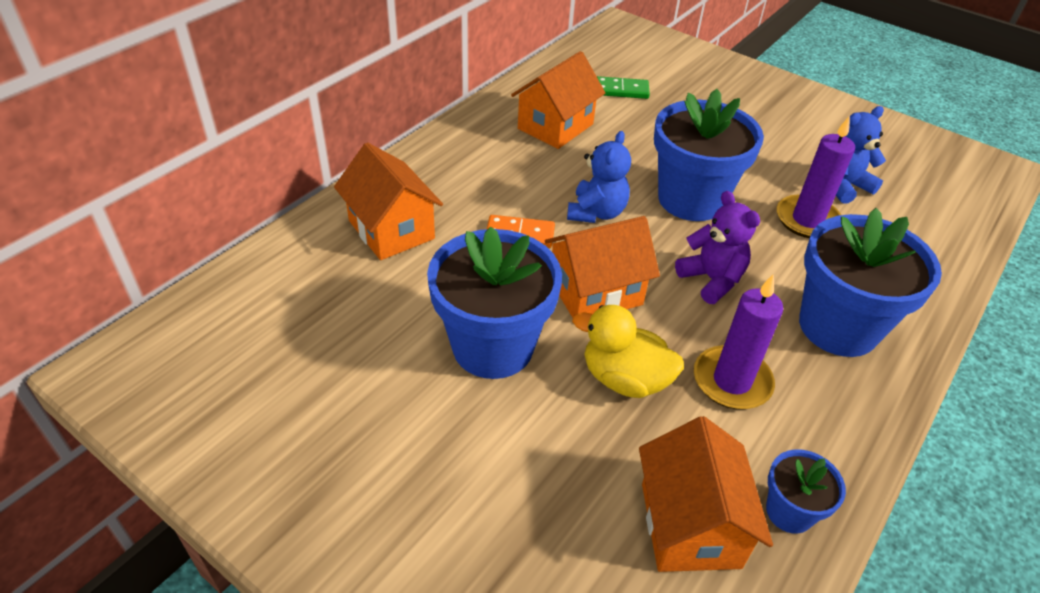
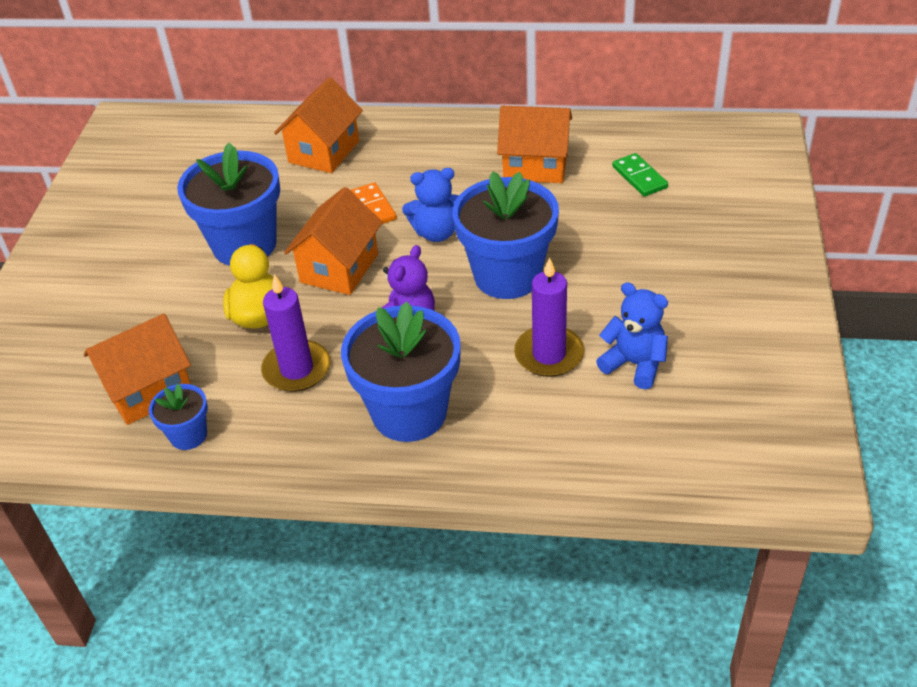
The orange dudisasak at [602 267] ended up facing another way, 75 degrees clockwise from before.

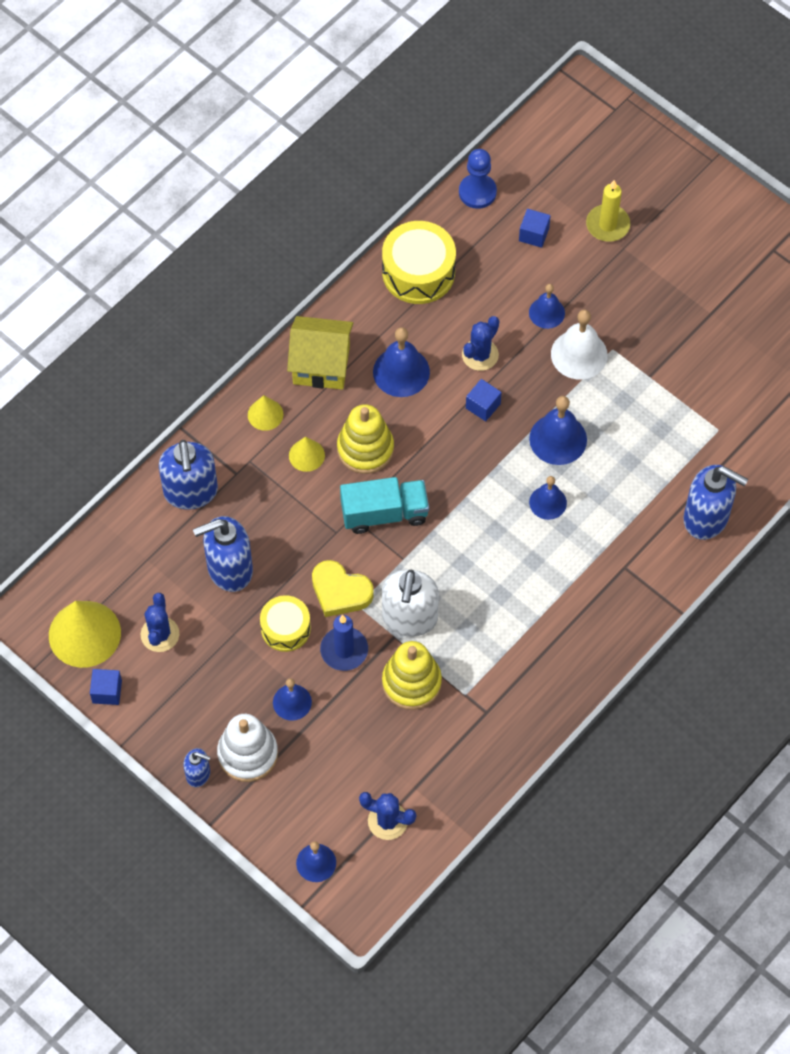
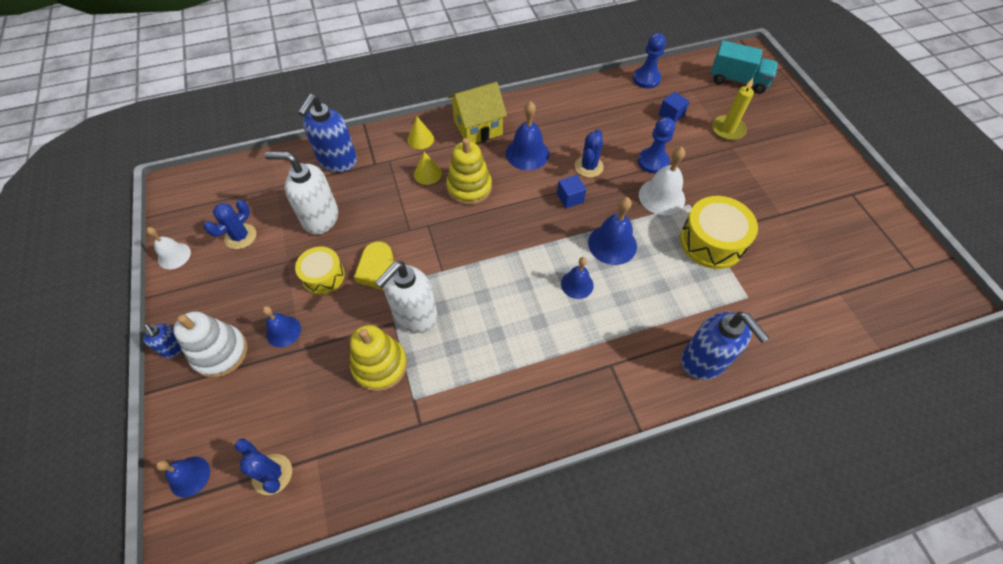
The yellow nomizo ended up elsewhere, having gone from [419 262] to [719 232].
Where the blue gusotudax stood at [547 306], the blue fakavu came to stand at [656 145].
The yellow dudisasak at [320 353] ended up facing another way, 60 degrees counterclockwise from before.
The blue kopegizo at [480 343] ended up facing another way, 45 degrees counterclockwise from before.
The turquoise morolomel ended up elsewhere, having gone from [384 505] to [744 67].
What was the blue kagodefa at [223 554] turned into the white kagodefa at [301 193].
The second view lost the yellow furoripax at [85 634].
The second view lost the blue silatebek at [344 643].
Where the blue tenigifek stood at [106 687], the white gusotudax came to stand at [168 248].

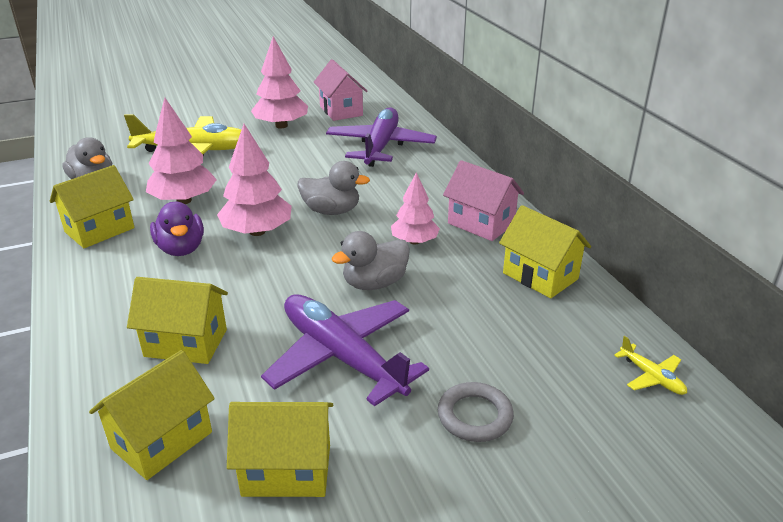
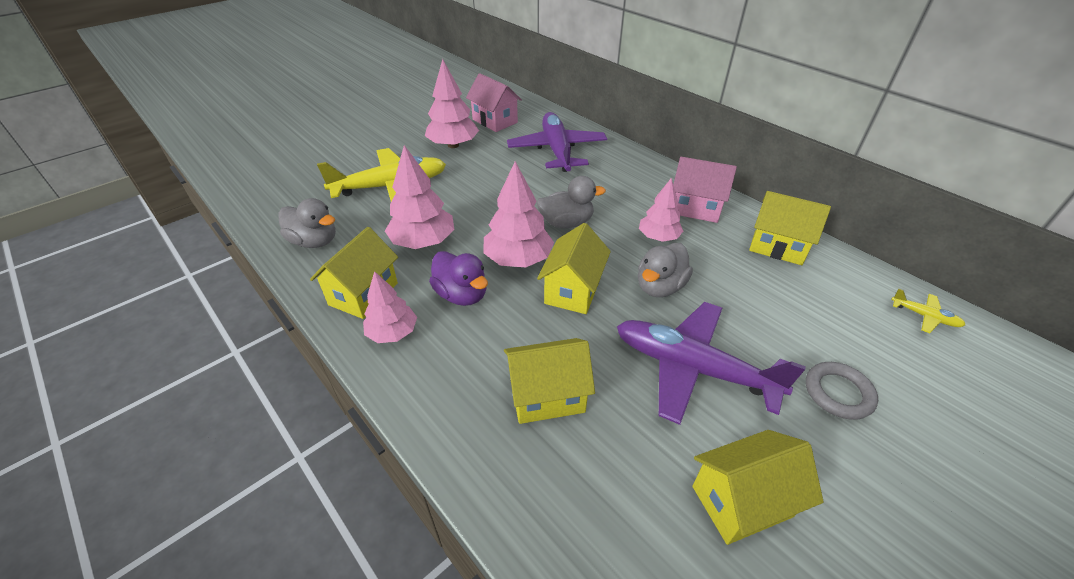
The yellow dudisasak ended up elsewhere, having gone from [152 415] to [574 268].
The second view gained the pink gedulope at [390 307].

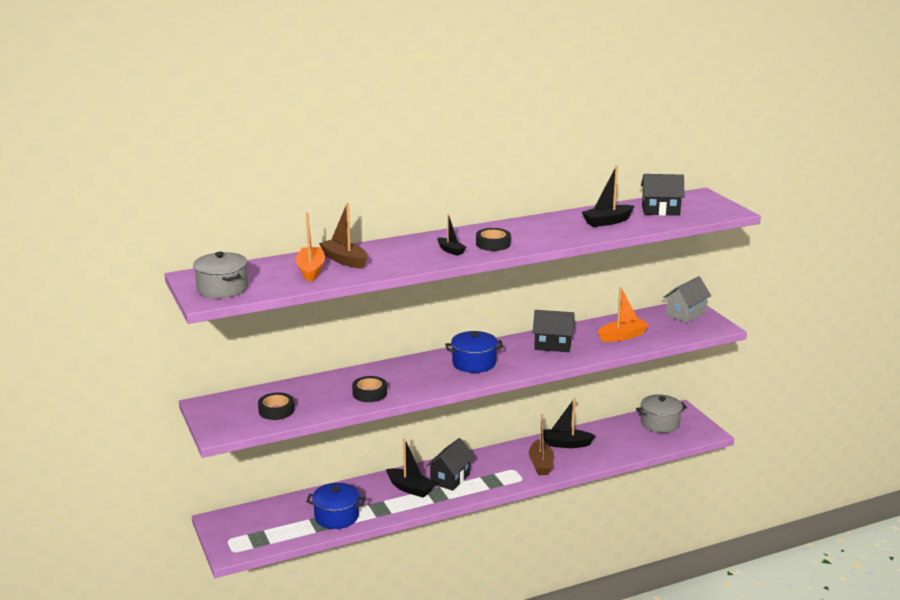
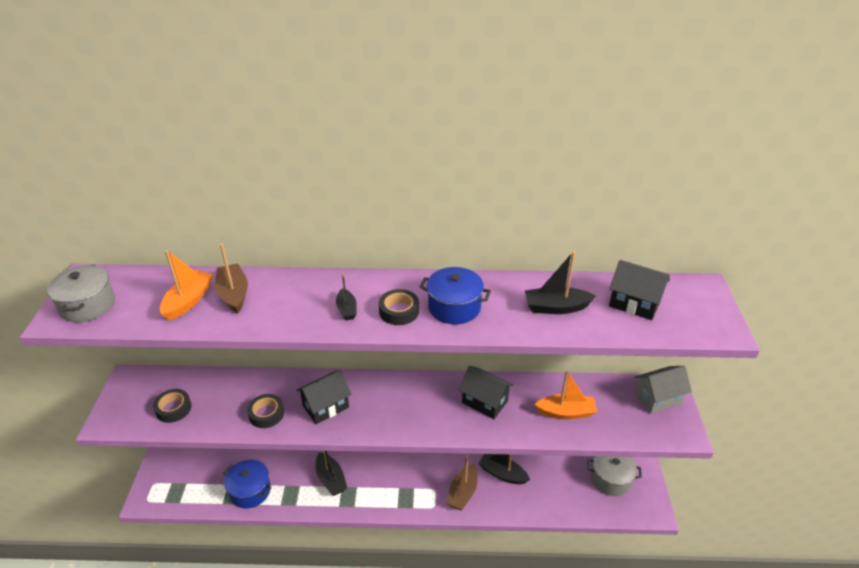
The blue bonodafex ended up elsewhere, having gone from [474 352] to [455 295].
The black dudisasak ended up elsewhere, having gone from [450 464] to [324 397].

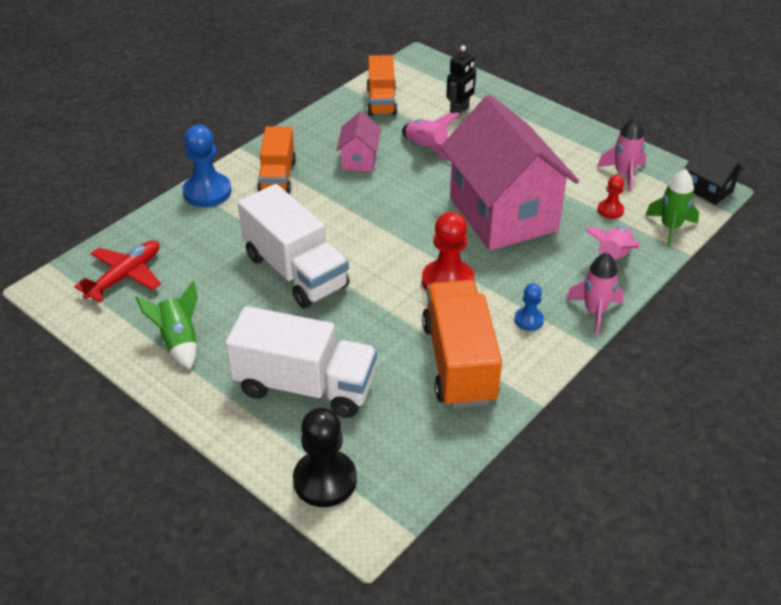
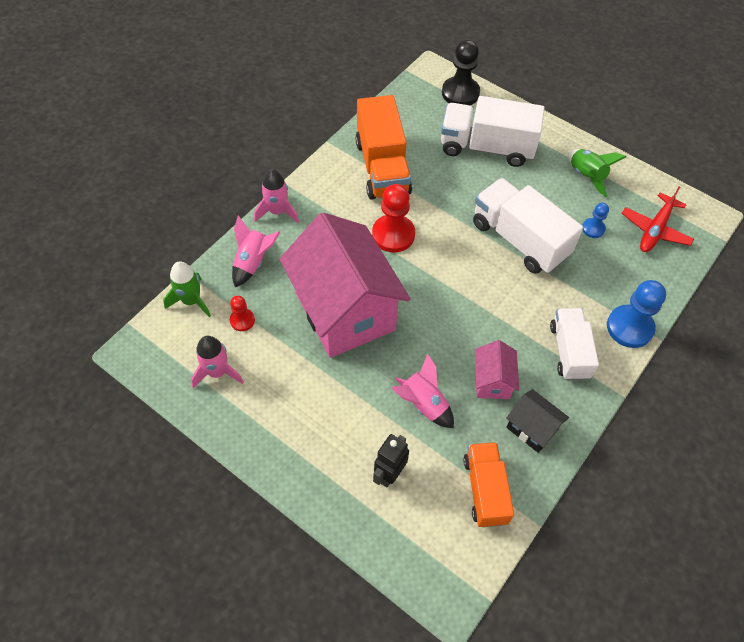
What was the orange morolomel at [276 160] turned into the white morolomel at [574 344].
The black dudisasak ended up elsewhere, having gone from [714 174] to [537 421].
The blue fakavu ended up elsewhere, having gone from [529 307] to [595 220].

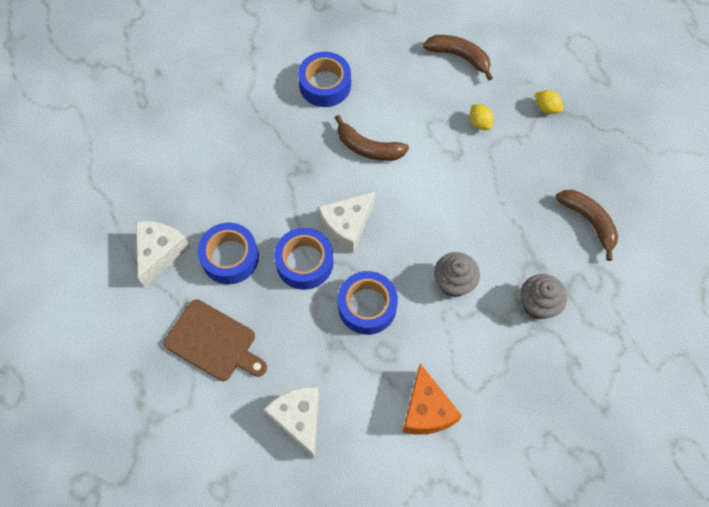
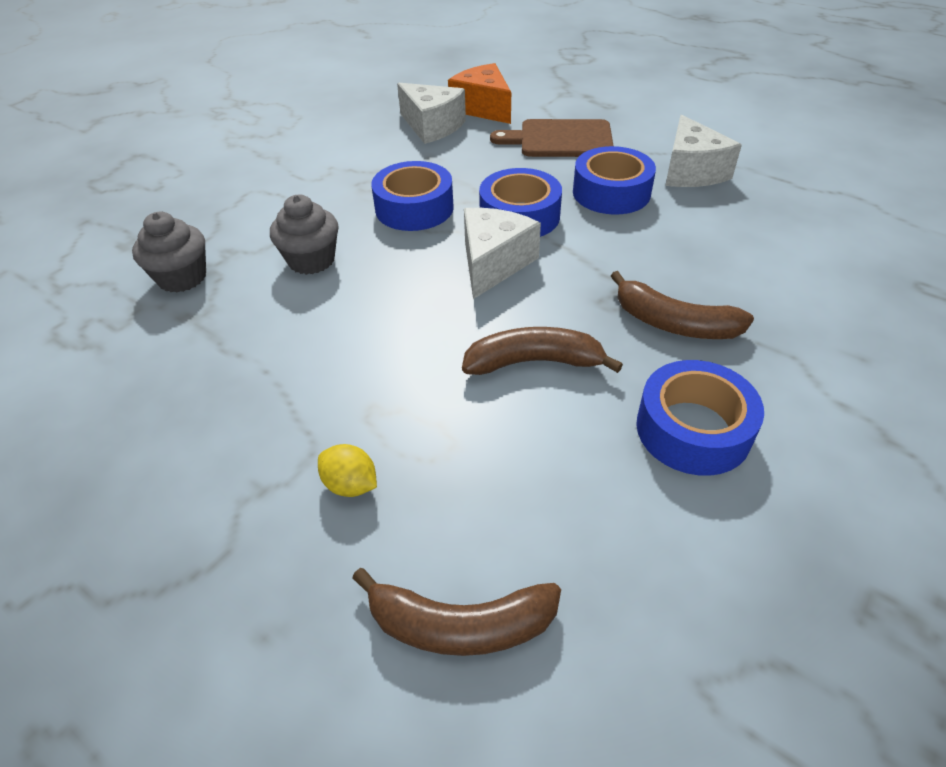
The second view lost the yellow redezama at [549 102].
The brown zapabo ended up elsewhere, having gone from [586 225] to [682 305].
The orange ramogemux ended up elsewhere, having gone from [432 398] to [479 93].

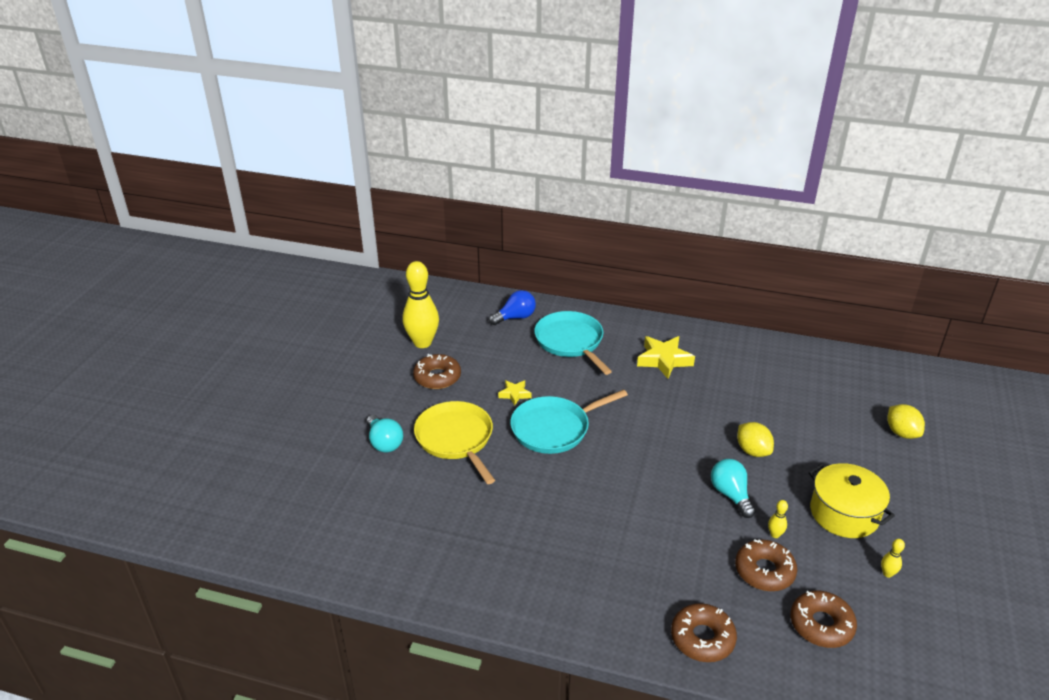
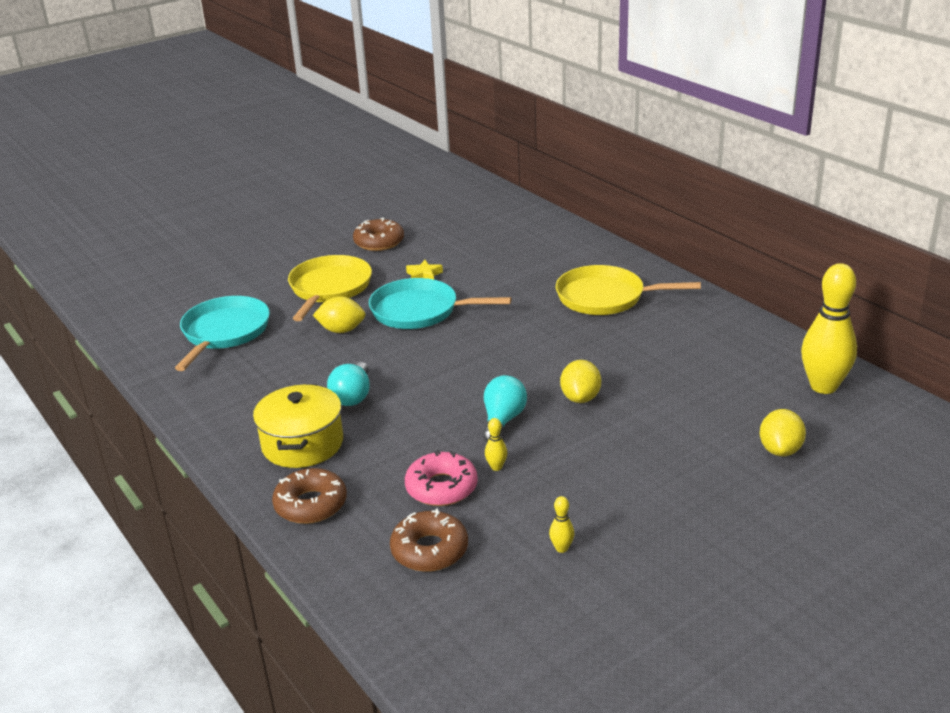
The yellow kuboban ended up elsewhere, having gone from [421 304] to [829 328].
The second view lost the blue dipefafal at [512 307].
The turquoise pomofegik ended up elsewhere, having gone from [573 343] to [222 333].
Where the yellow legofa stood at [666 357], the yellow pomofegik came to stand at [628 290].
The turquoise dipefafal ended up elsewhere, having gone from [385 434] to [348 384].
The yellow bonodafex ended up elsewhere, having gone from [852 500] to [298 426].
What was the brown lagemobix at [766 565] turned into the pink lagemobix at [441 478].
The second view gained the yellow redezama at [339 314].

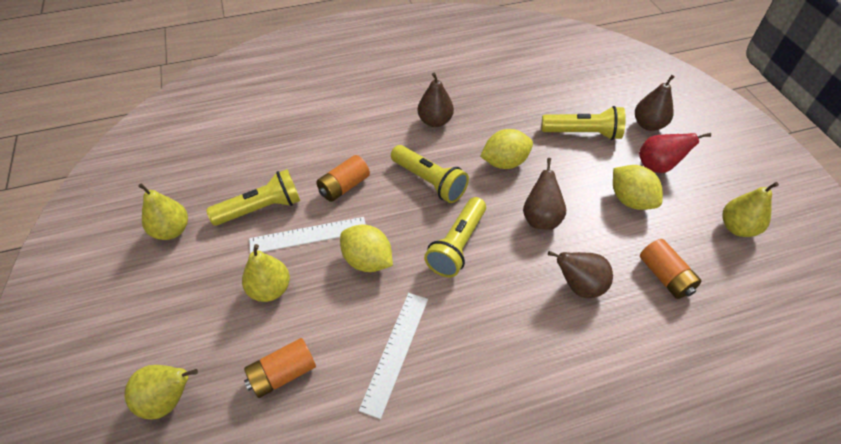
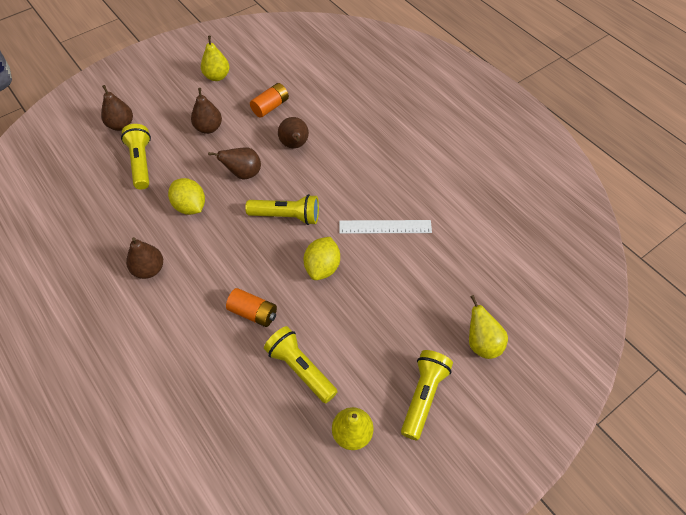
The second view lost the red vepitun at [675 153].
The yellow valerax ended up elsewhere, having gone from [430 174] to [427 395].
Where the yellow redezama stood at [638 187], the brown vepitun came to stand at [206 111].
The second view lost the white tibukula at [307 235].
The second view lost the yellow vepitun at [266 273].
The second view lost the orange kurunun at [280 368].

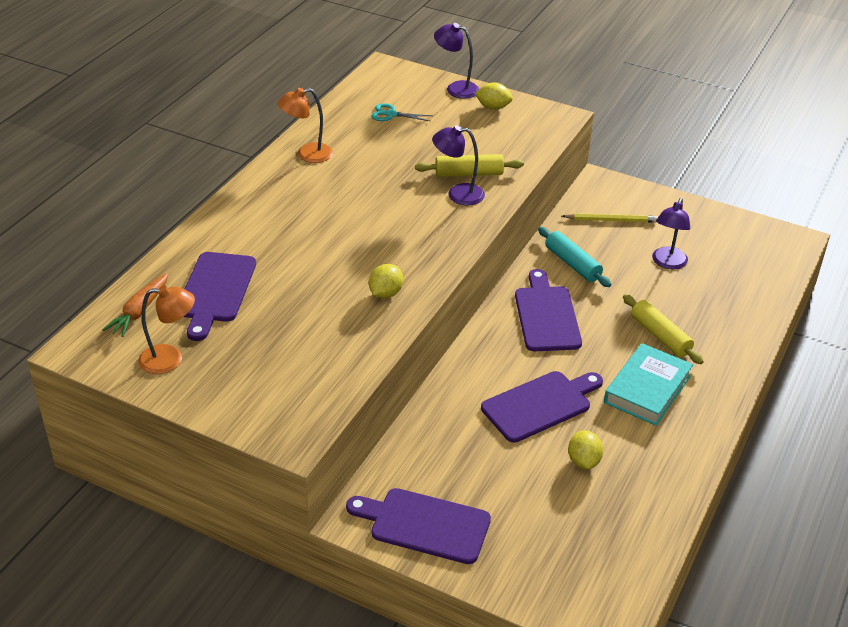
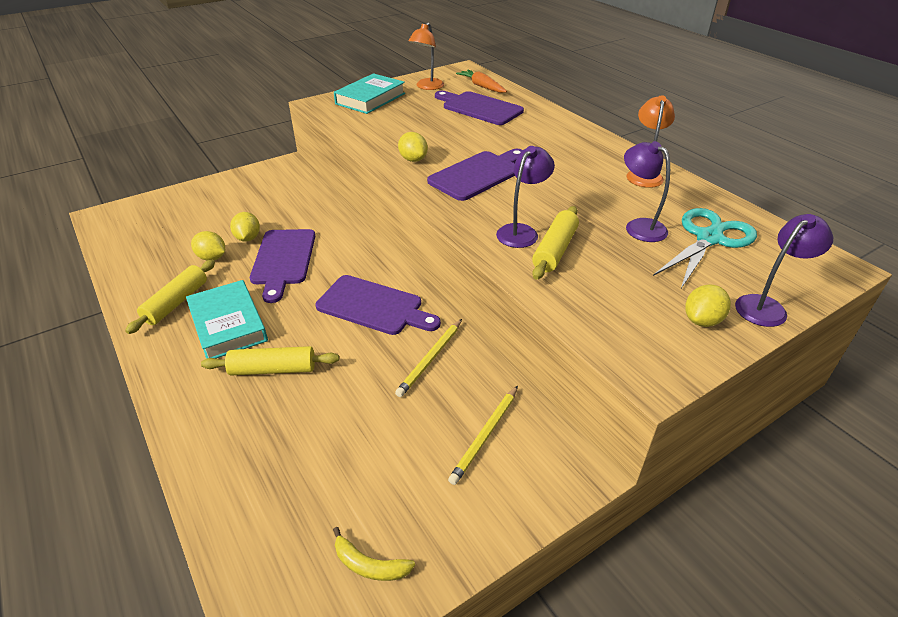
The size of the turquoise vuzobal at [402 112] changed by a factor of 1.89.
The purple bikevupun ended up elsewhere, having gone from [671 233] to [647 191].
Where the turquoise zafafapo stood at [574 257], the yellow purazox came to stand at [428 358].
The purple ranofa ended up elsewhere, having gone from [418 526] to [475 175].
The second view gained the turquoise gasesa at [369 93].
The second view gained the yellow redezama at [245 227].
The second view gained the yellow zafafapo at [170 297].
The second view gained the yellow zapabo at [374 554].

